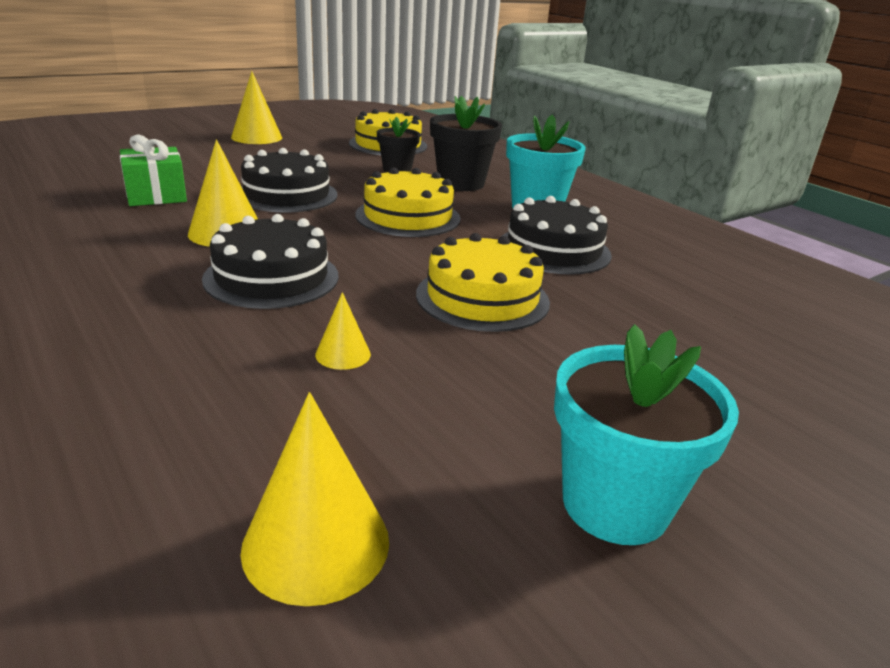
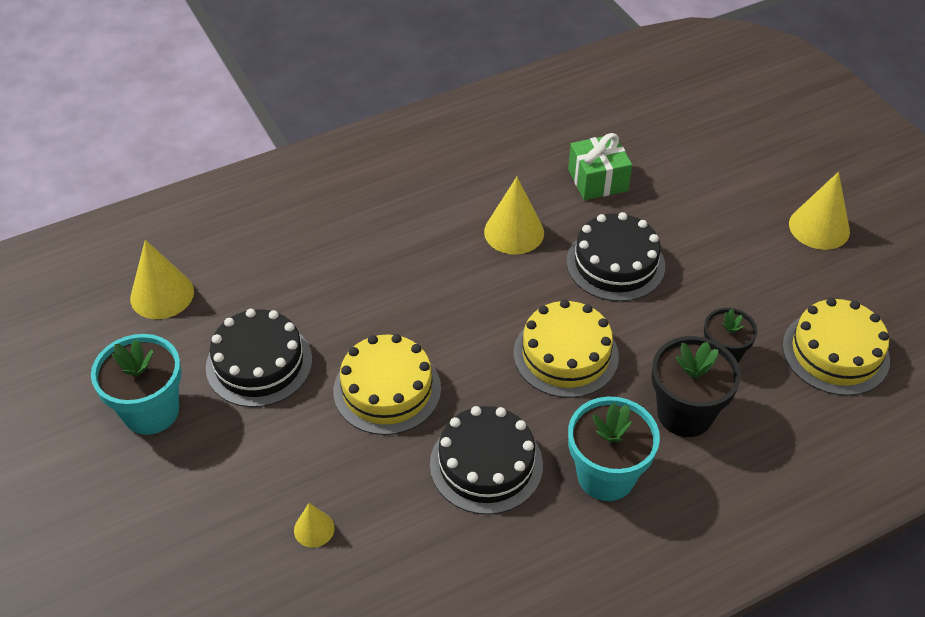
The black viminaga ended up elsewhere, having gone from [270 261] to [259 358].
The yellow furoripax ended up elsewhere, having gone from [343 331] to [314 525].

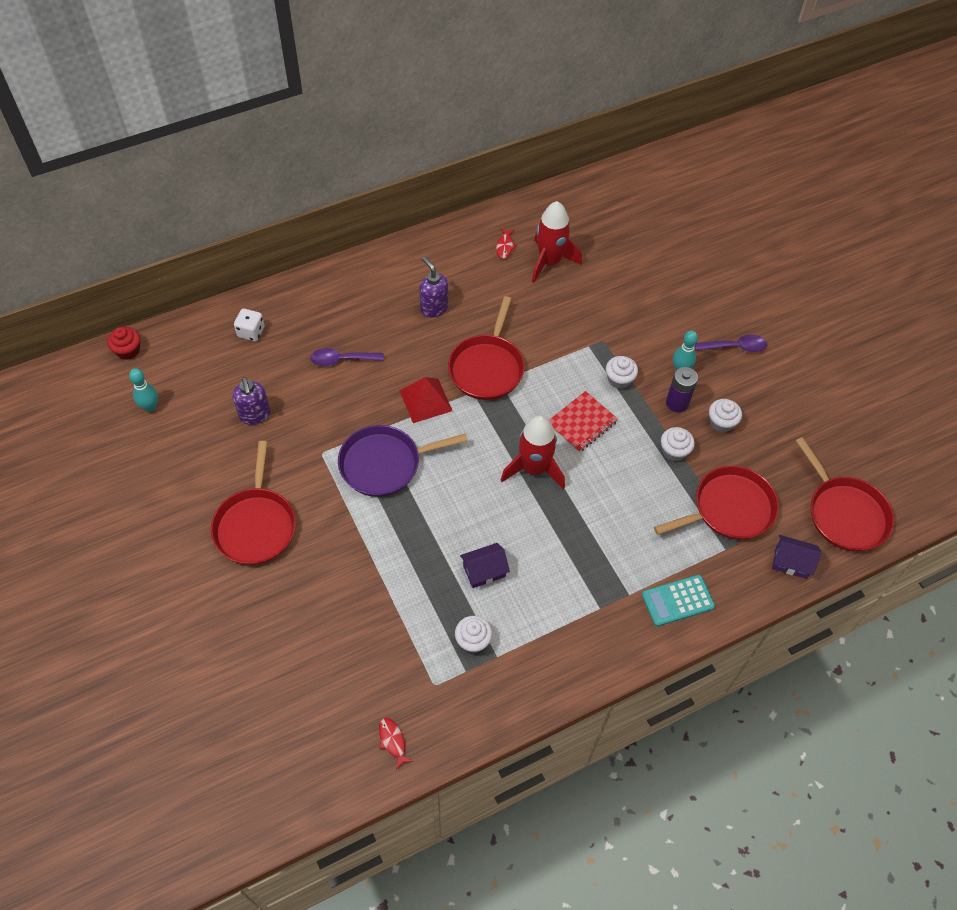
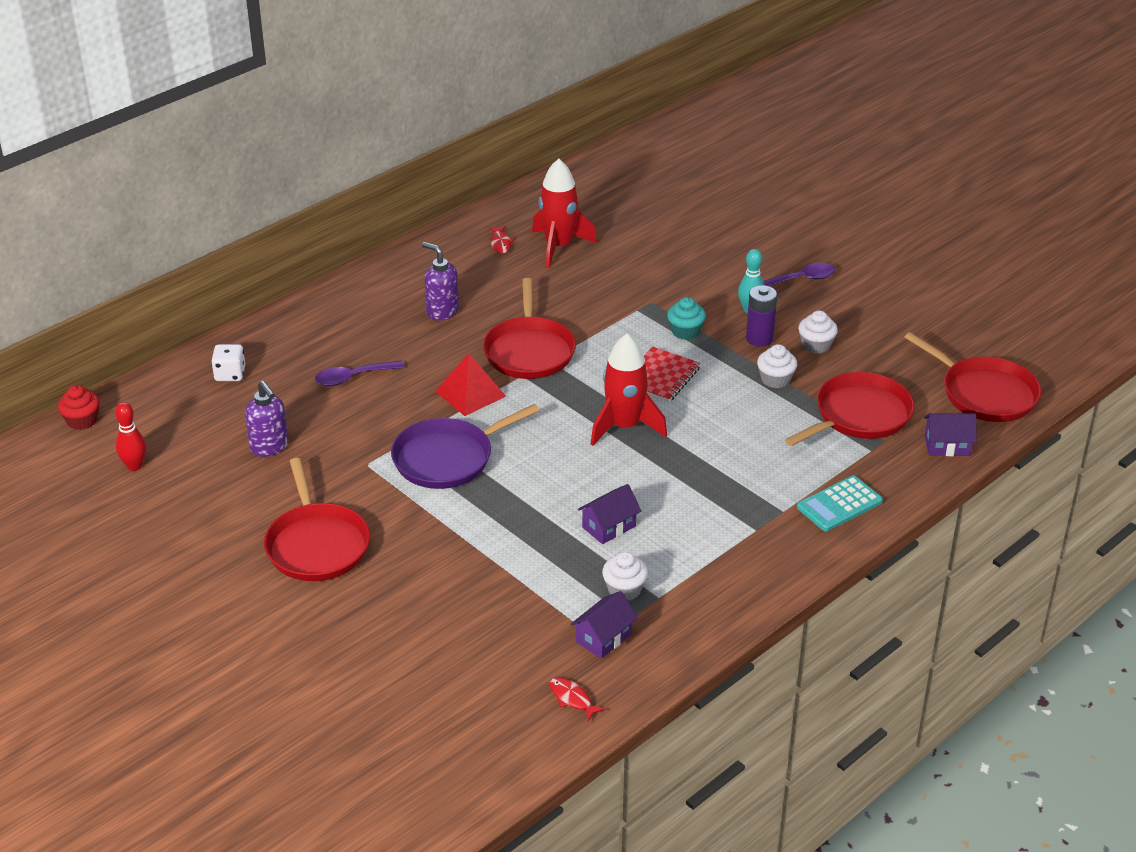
What was the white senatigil at [622 372] turned into the turquoise senatigil at [686 318].
What was the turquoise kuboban at [143 390] turned into the red kuboban at [130 436].
The second view gained the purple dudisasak at [604 625].

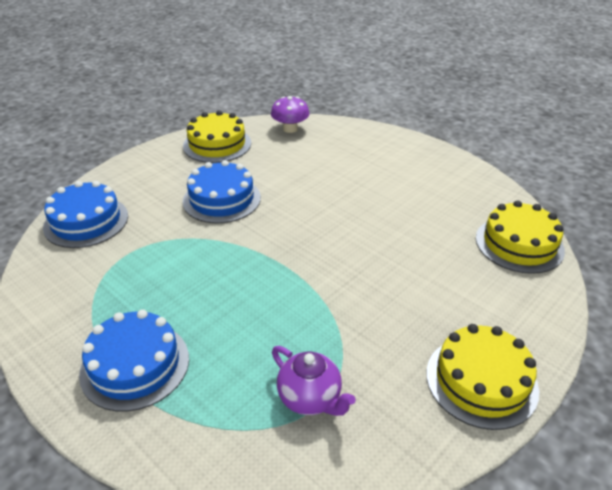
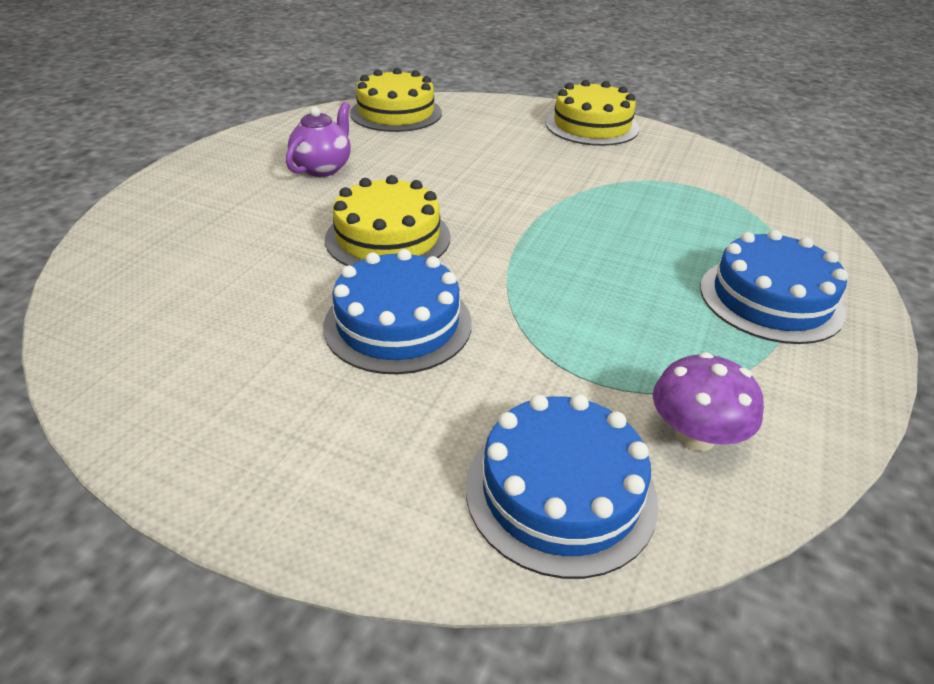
The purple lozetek ended up elsewhere, having gone from [290 114] to [708 401].
The yellow viminaga ended up elsewhere, having gone from [217 136] to [387 220].
The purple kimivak ended up elsewhere, having gone from [314 381] to [318 139].

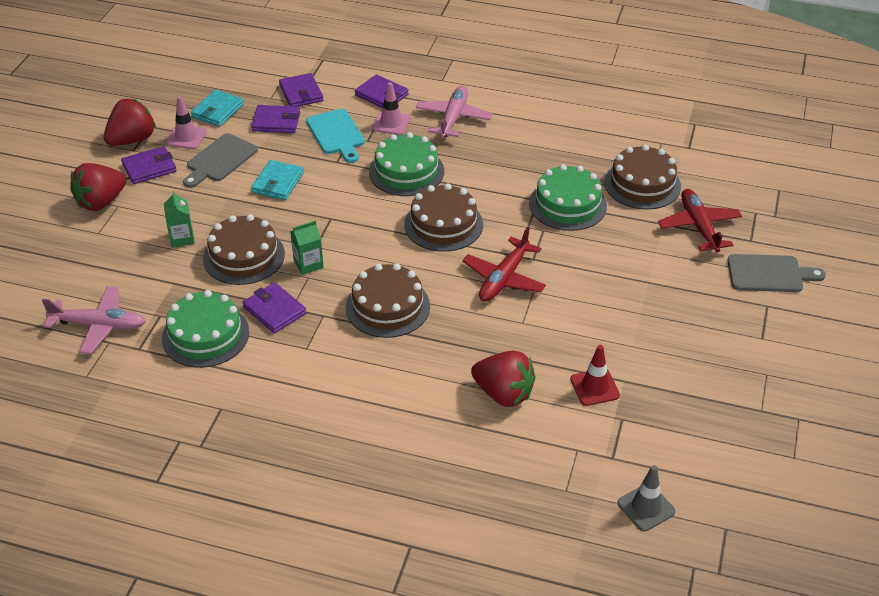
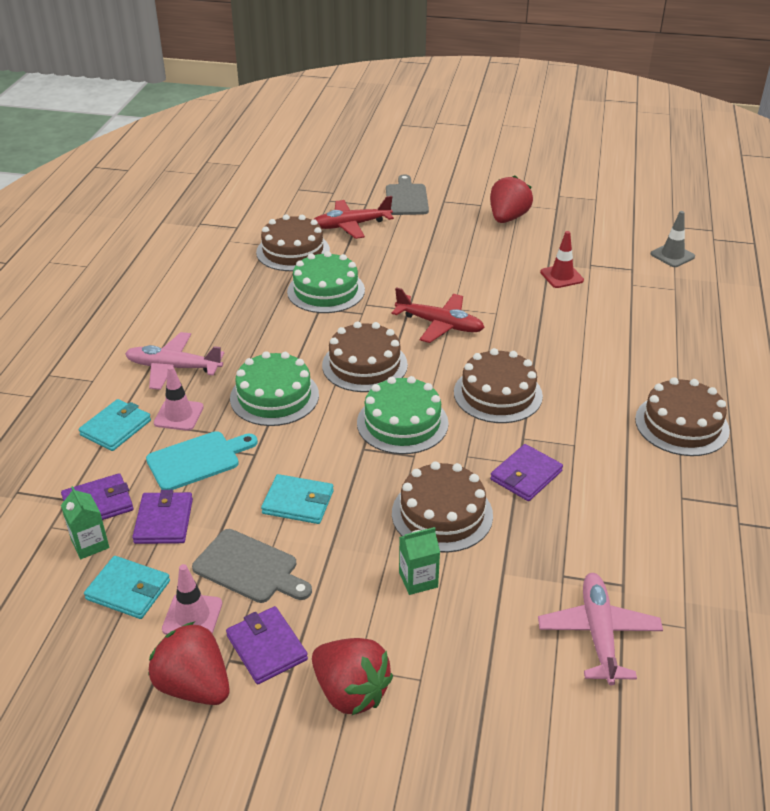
What was the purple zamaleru at [382 91] turned into the turquoise zamaleru at [115 425].
The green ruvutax ended up elsewhere, having gone from [307 248] to [85 522].
The green viminaga ended up elsewhere, having gone from [205 329] to [403 415].
The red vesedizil ended up elsewhere, having gone from [503 379] to [511 199].
The second view gained the brown viminaga at [682 416].

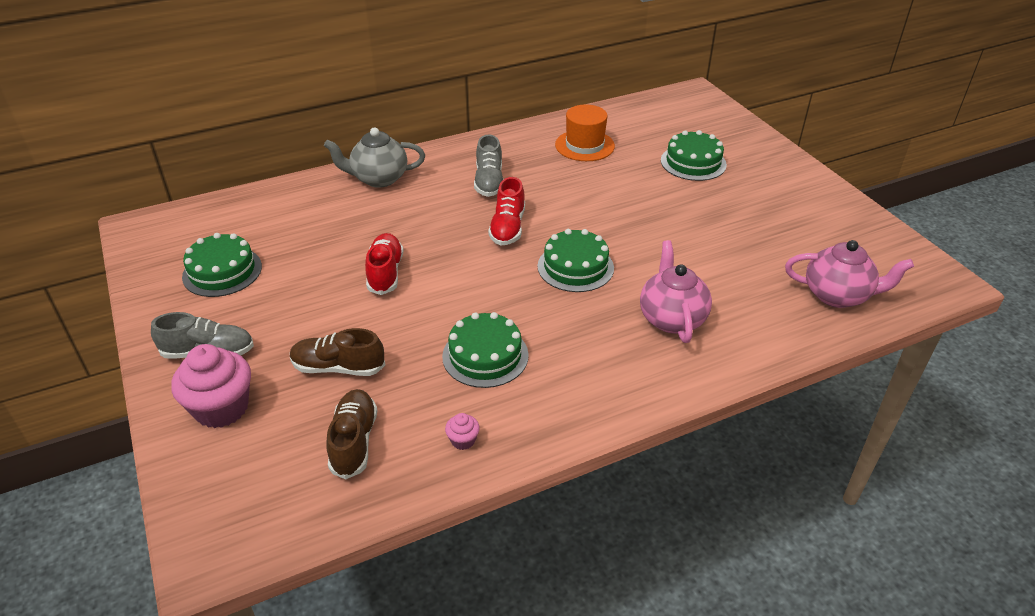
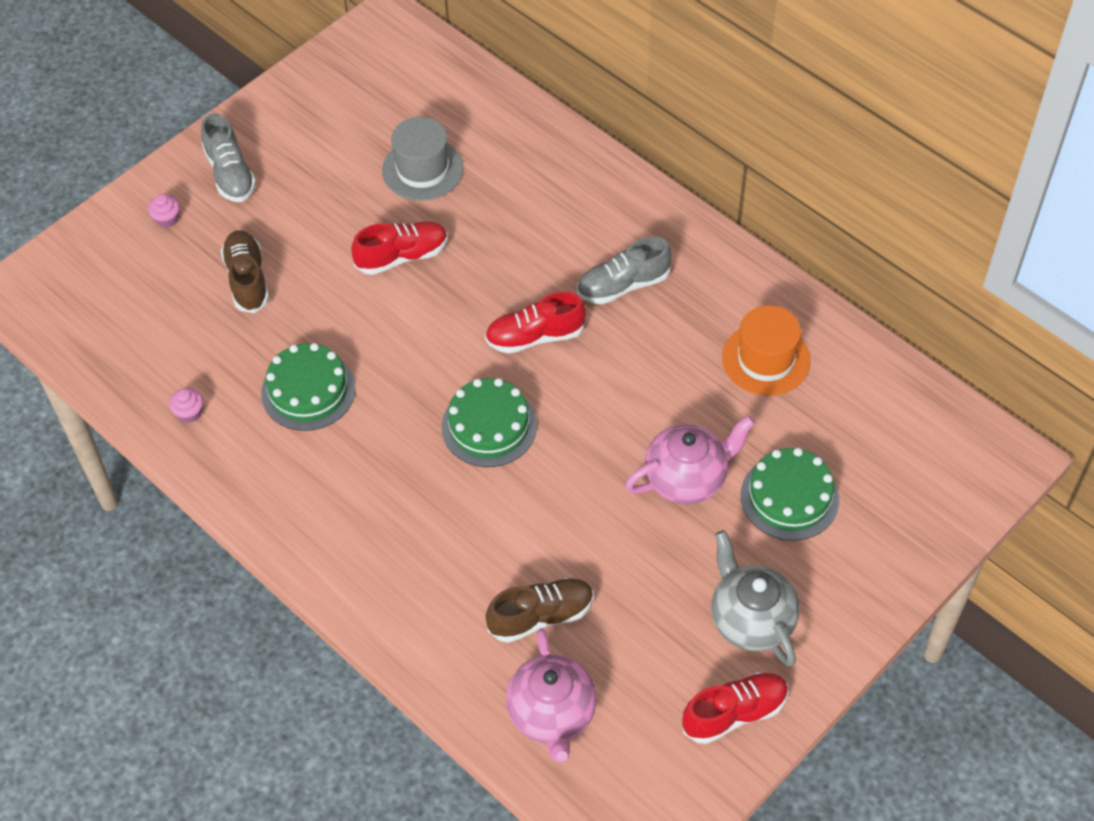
The grey kimivak ended up elsewhere, having gone from [374 157] to [755 598].
The second view lost the green viminaga at [222 265].
The pink kimivak ended up elsewhere, having gone from [676 291] to [690 460].
The size of the pink senatigil at [211 386] changed by a factor of 0.44.
The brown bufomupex ended up elsewhere, having gone from [351 434] to [540 610].
The second view gained the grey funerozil at [423 159].
The second view gained the red bufomupex at [735 708].

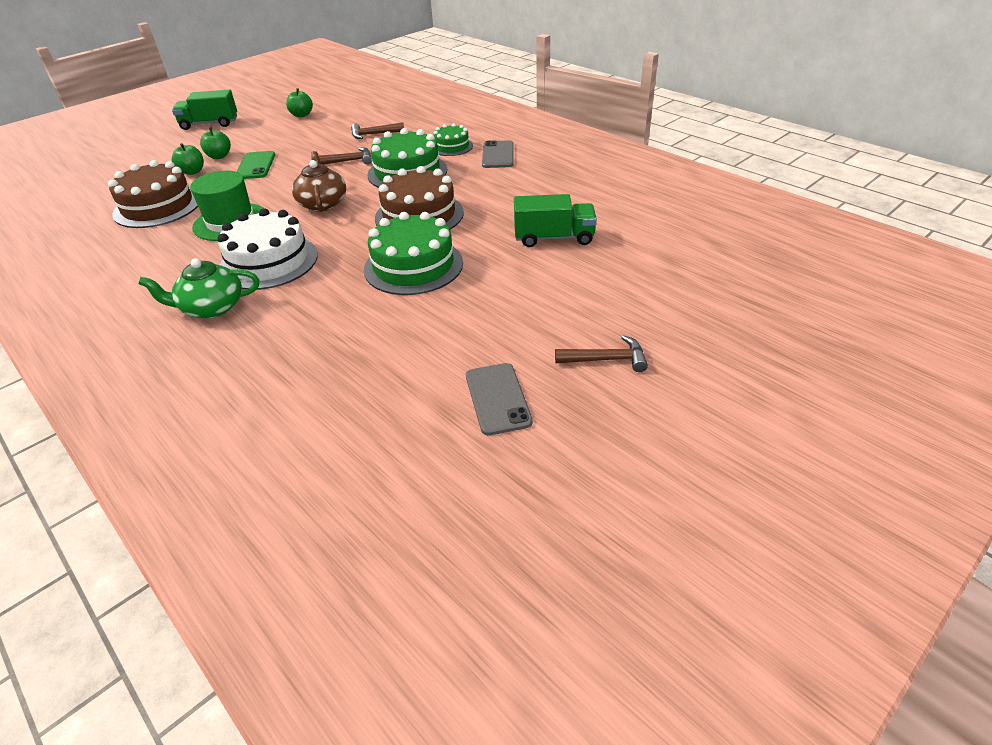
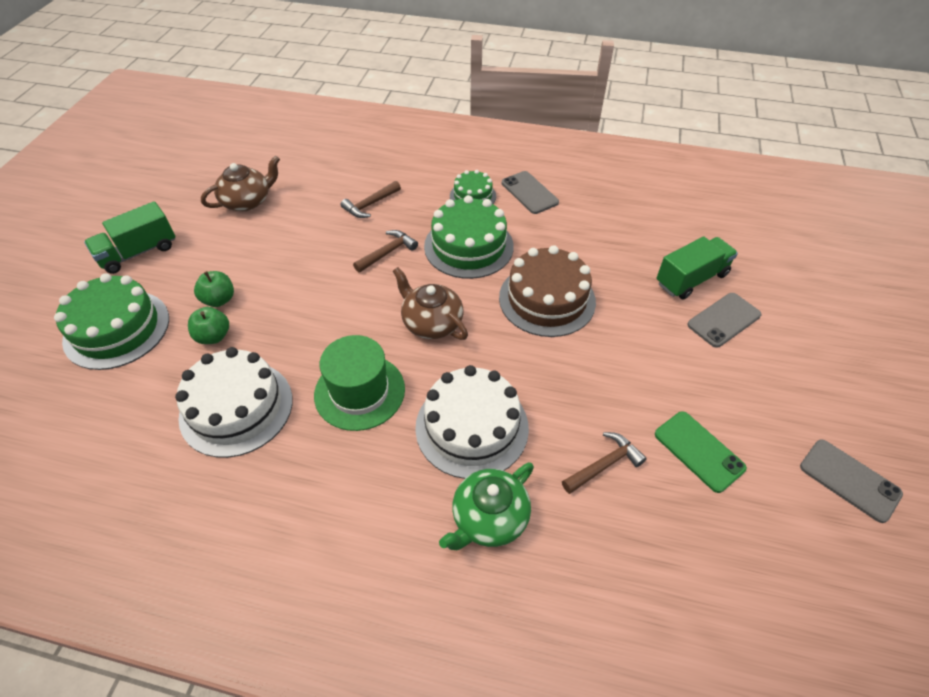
Where the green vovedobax stood at [299 102], the brown kimivak came to stand at [240 183].
The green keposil ended up elsewhere, having gone from [256 165] to [701 452].
What was the brown viminaga at [153 194] turned into the white viminaga at [234 402].
The green viminaga ended up elsewhere, having gone from [413 253] to [111 321].
The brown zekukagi ended up elsewhere, having gone from [601 353] to [604 463].
The second view gained the grey keposil at [724 320].

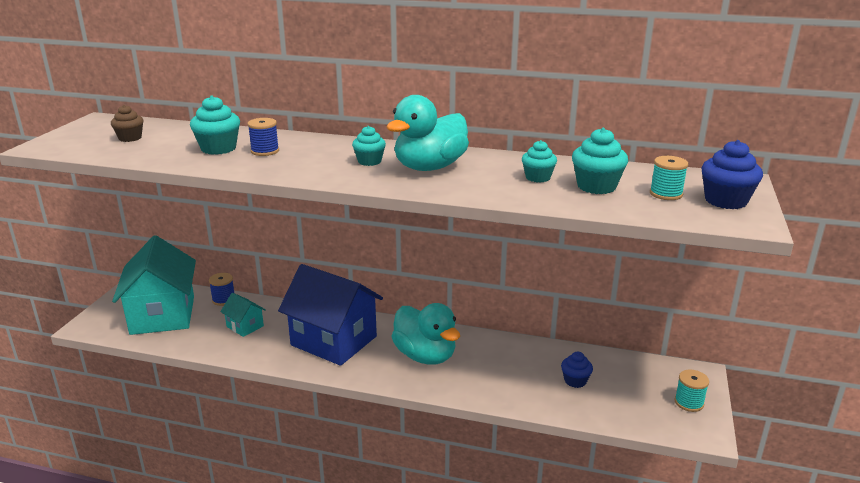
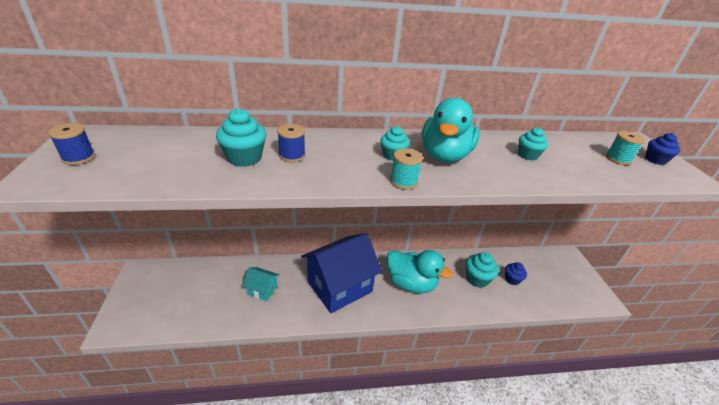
The second view lost the brown senatigil at [127 123].
The turquoise senatigil ended up elsewhere, having gone from [600 161] to [482 270].
The size of the blue senatigil at [732 174] changed by a factor of 0.66.
The second view lost the turquoise dudisasak at [154 285].
The blue dudisasak at [330 315] ended up facing another way, 45 degrees counterclockwise from before.
The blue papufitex ended up elsewhere, having gone from [221 289] to [71 144].
The turquoise papufitex ended up elsewhere, having gone from [692 390] to [406 169].

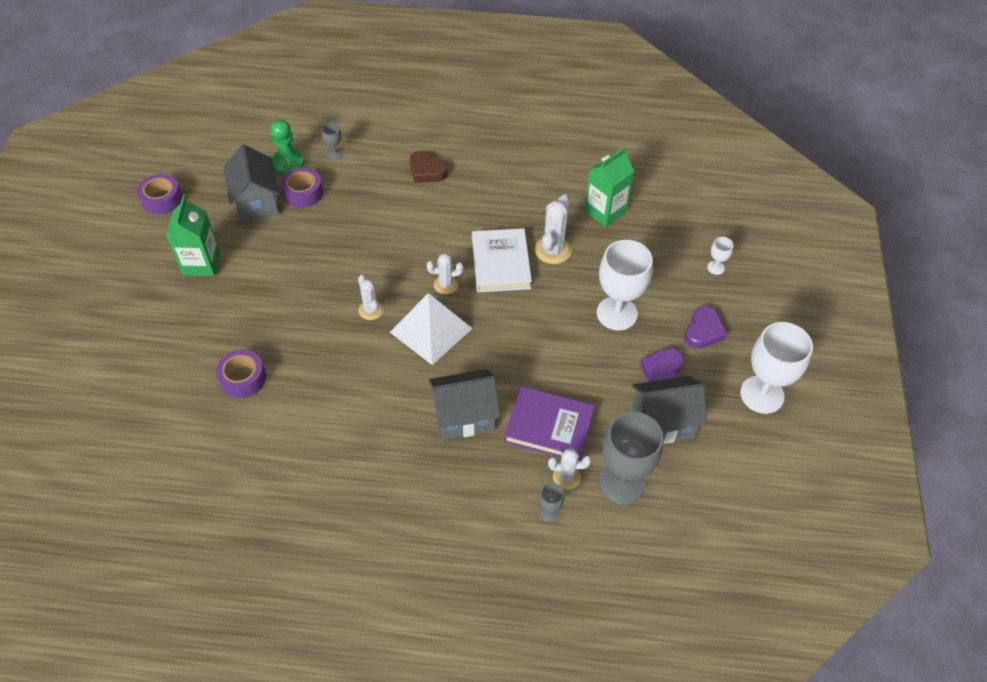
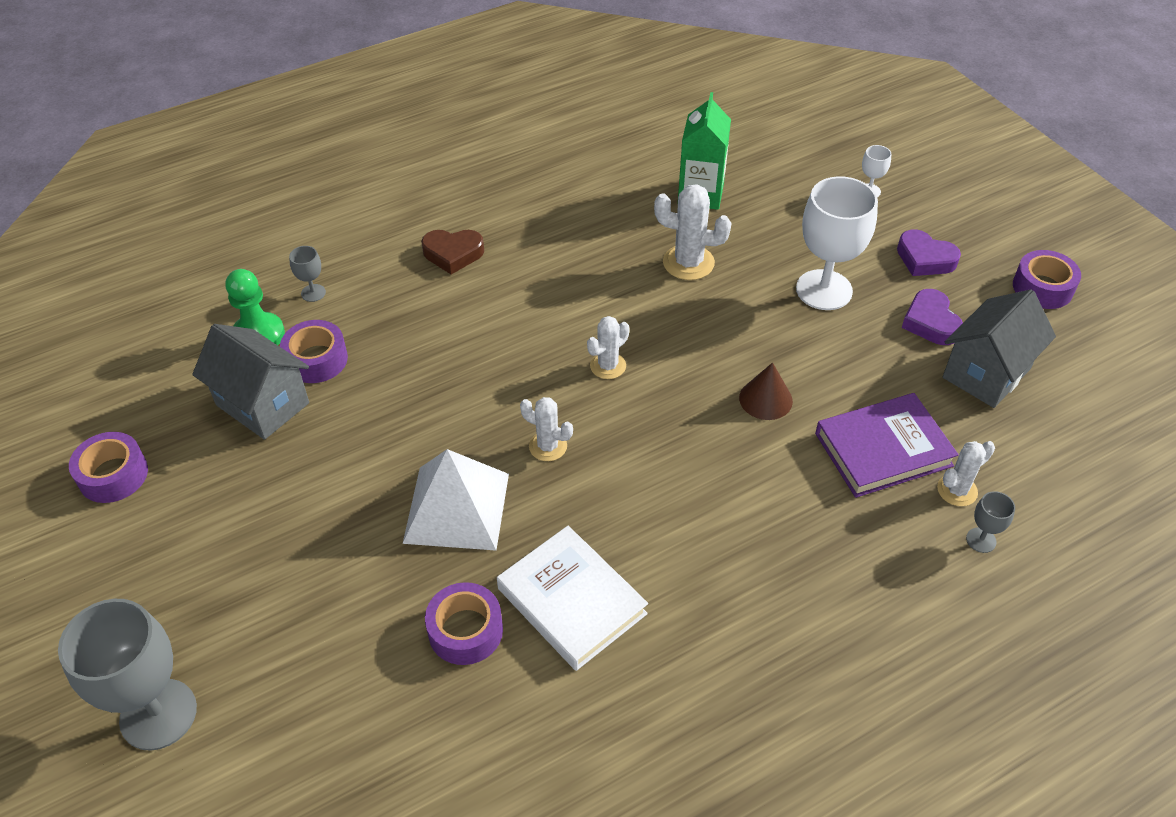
The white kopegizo at [553 229] ended up facing another way, 60 degrees counterclockwise from before.
The second view lost the green ruvutax at [193 235].
The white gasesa ended up elsewhere, having gone from [502 260] to [572 598].
The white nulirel ended up elsewhere, having gone from [431 329] to [455 500].
The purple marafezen at [705 327] ended up facing another way, 135 degrees clockwise from before.
Where the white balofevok stood at [776 368], the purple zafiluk came to stand at [1047 279].
The second view lost the grey dudisasak at [464 404].
The grey balofevok ended up elsewhere, having gone from [631 458] to [127 674].
The second view gained the brown furoripax at [766 391].

